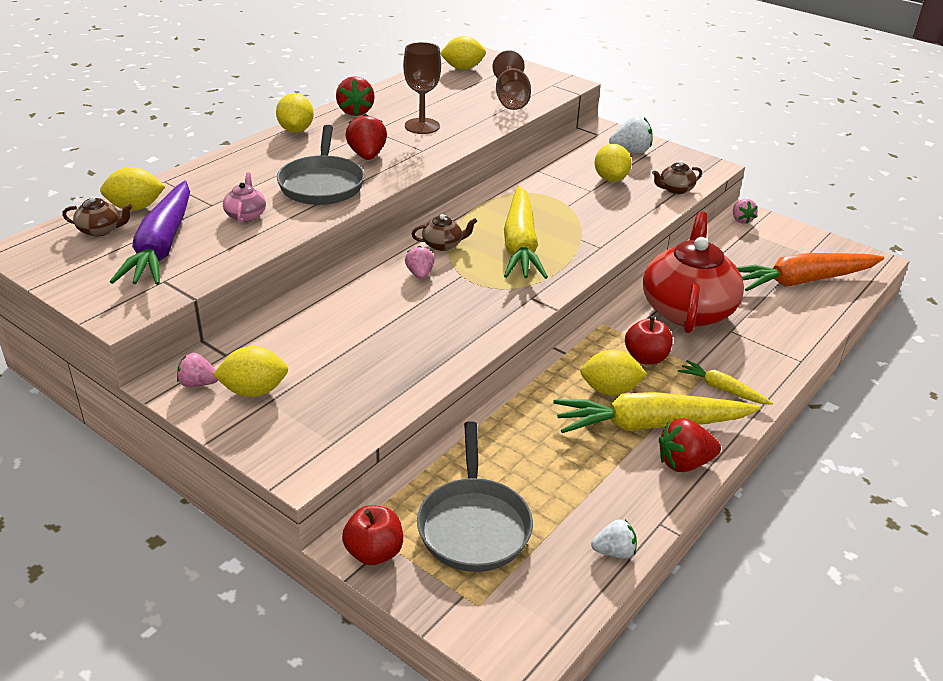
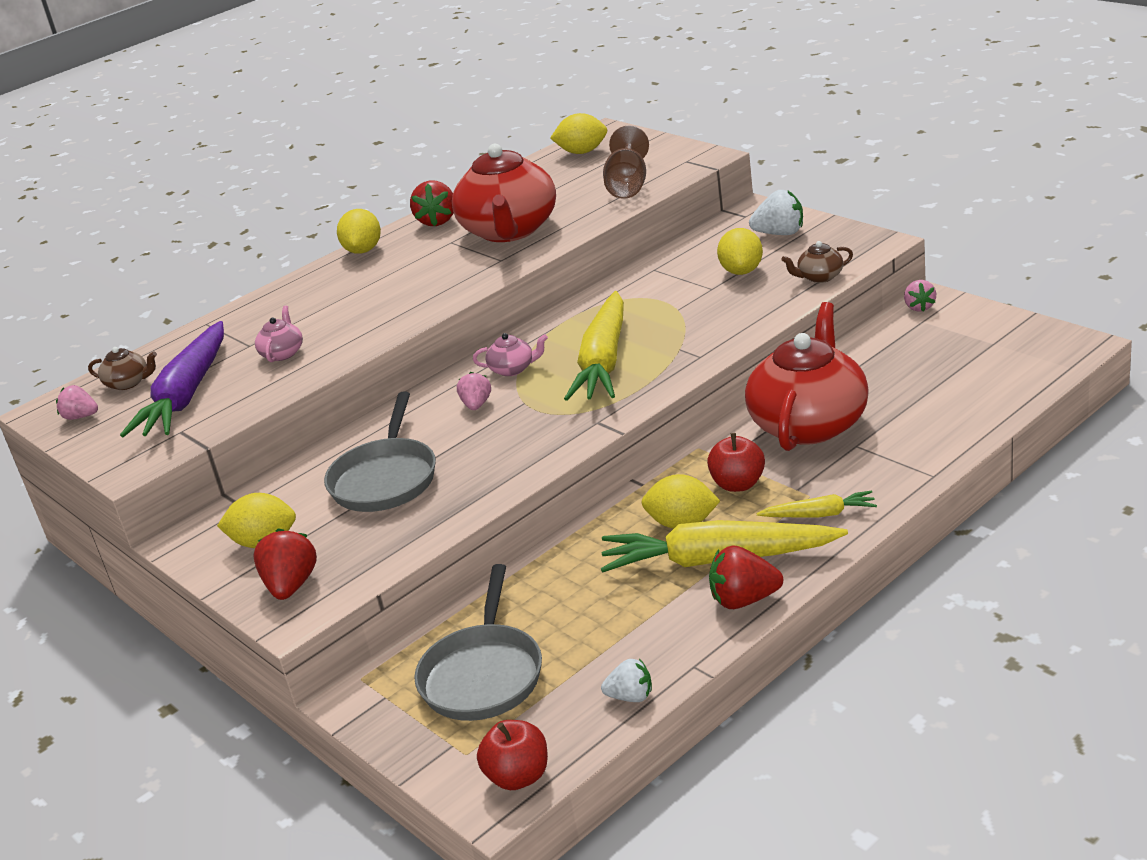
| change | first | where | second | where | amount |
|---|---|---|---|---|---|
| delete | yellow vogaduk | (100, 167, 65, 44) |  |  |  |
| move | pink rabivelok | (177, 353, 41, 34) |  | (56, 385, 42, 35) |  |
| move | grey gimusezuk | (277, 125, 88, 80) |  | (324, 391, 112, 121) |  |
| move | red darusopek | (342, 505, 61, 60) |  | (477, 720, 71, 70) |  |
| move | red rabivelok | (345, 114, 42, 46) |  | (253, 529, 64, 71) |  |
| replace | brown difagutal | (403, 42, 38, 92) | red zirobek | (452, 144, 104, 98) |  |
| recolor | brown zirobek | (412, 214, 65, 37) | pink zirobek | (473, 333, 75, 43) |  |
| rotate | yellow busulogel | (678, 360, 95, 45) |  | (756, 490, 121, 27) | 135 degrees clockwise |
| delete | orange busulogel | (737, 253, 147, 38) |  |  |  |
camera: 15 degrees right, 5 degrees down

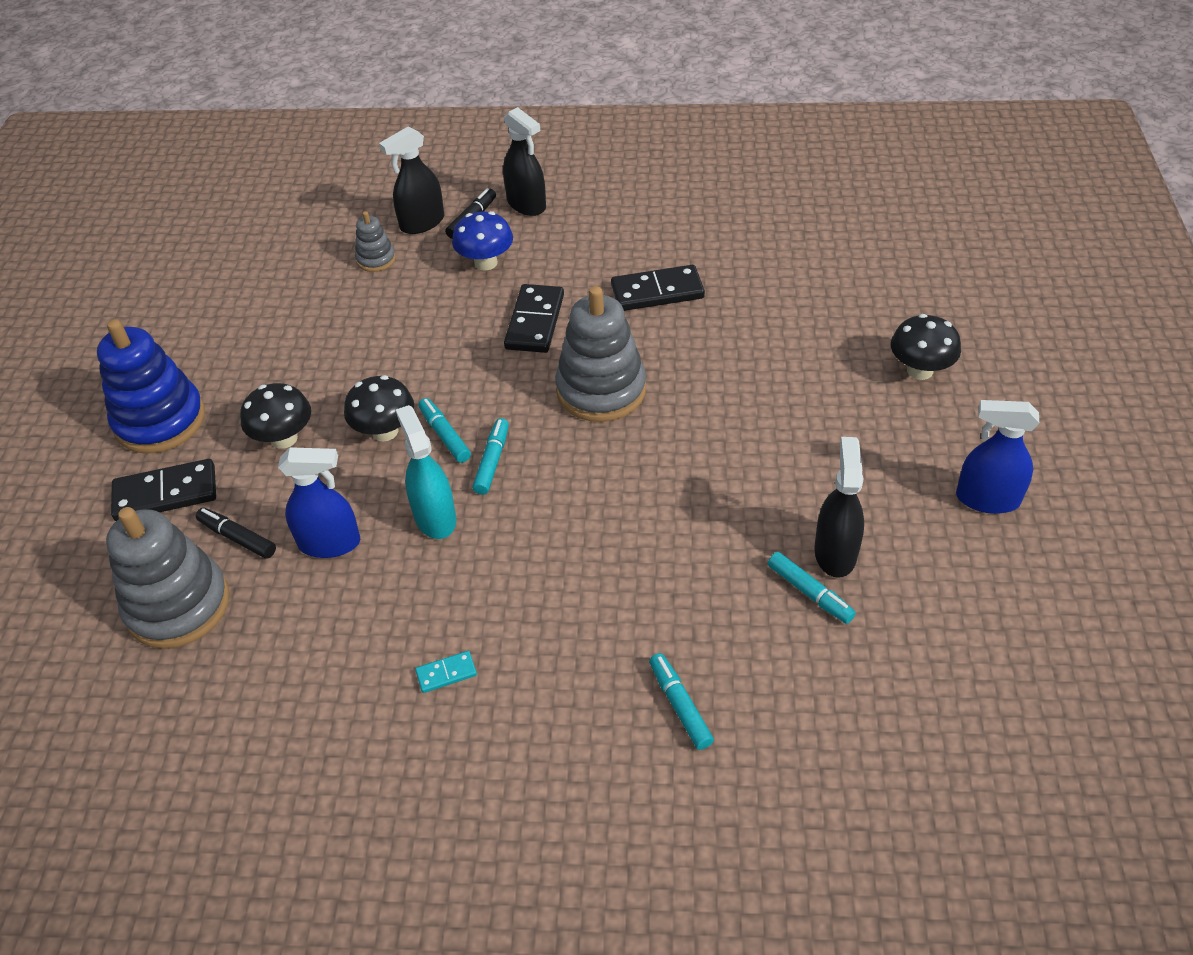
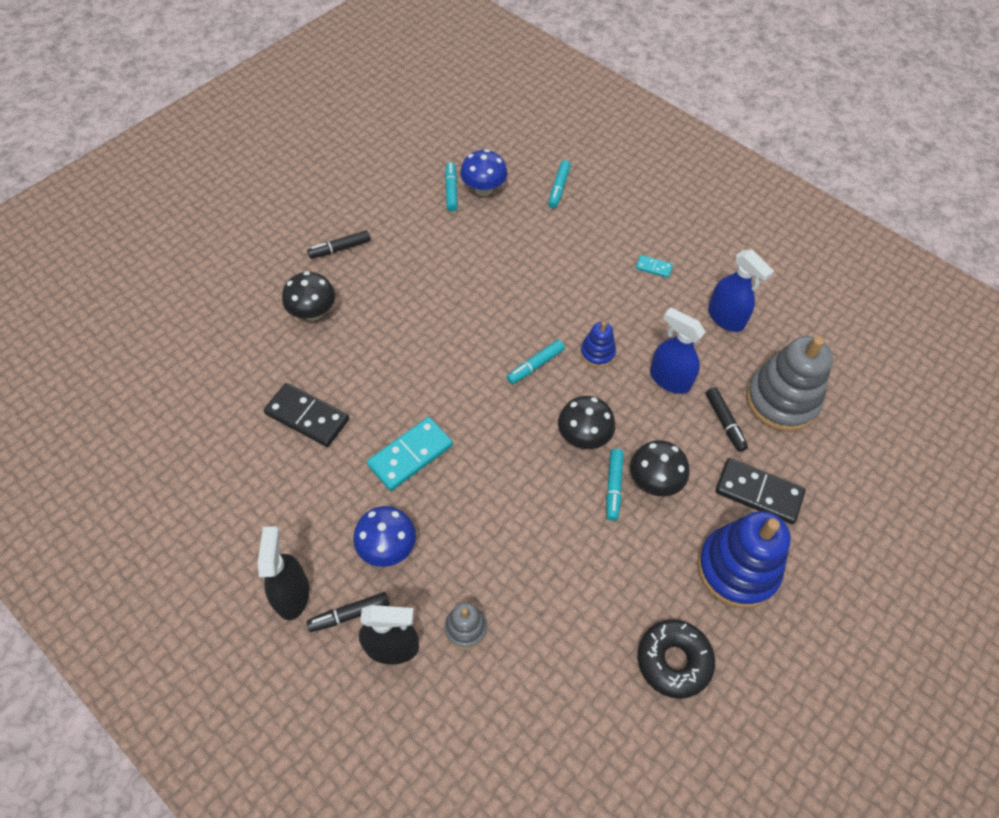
| change | first | where | second | where | amount |
|---|---|---|---|---|---|
| replace | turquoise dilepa | (396, 405, 60, 134) | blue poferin | (580, 321, 36, 46) |  |
| move | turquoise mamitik | (418, 398, 53, 65) |  | (606, 449, 18, 72) |  |
| recolor | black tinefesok | (504, 284, 60, 69) | turquoise tinefesok | (367, 417, 86, 74) |  |
| delete | grey poferin | (555, 286, 91, 136) |  |  |  |
| delete | black dilepa | (814, 437, 50, 141) |  |  |  |
| move | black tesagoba | (891, 314, 70, 66) |  | (282, 271, 53, 50) |  |
| move | blue dilepa | (956, 400, 83, 114) |  | (708, 249, 66, 83) |  |
| insert |  |  | black mamitik | (307, 230, 64, 29) |  |
| insert |  |  | blue tesagoba | (460, 149, 48, 47) |  |
| insert |  |  | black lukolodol | (638, 619, 77, 80) |  |
camera: 145 degrees left, 10 degrees up

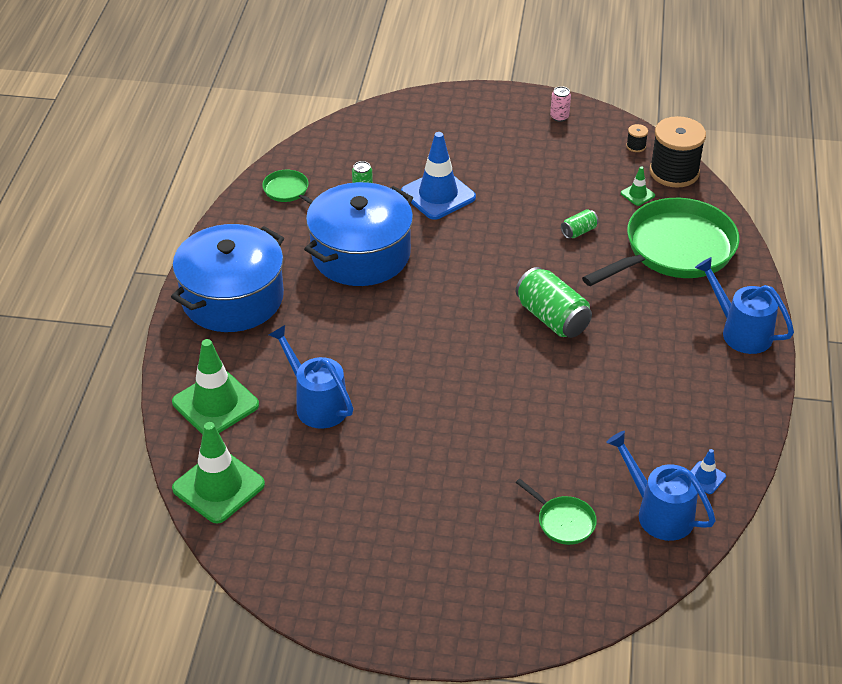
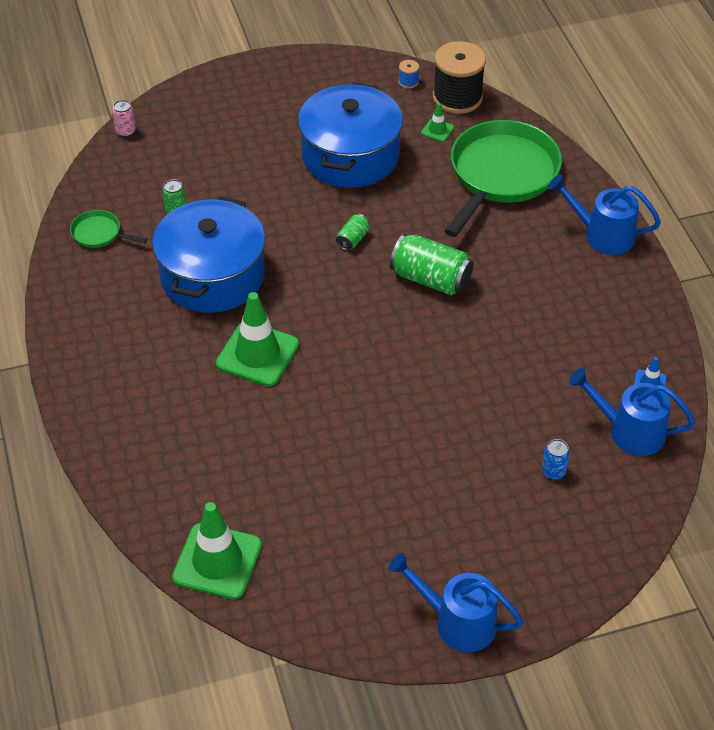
| change | first | where | second | where | amount |
|---|---|---|---|---|---|
| move | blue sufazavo | (171, 224, 113, 108) |  | (298, 82, 105, 106) |  |
| move | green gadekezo | (172, 339, 87, 96) |  | (216, 292, 83, 94) |  |
| move | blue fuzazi | (269, 325, 85, 104) |  | (388, 553, 135, 99) |  |
| delete | blue gadekezo | (401, 132, 75, 88) |  |  |  |
| replace | green gimusezuk | (516, 479, 81, 66) | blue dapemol | (542, 439, 28, 41) |  |
| move | pink dapemol | (550, 86, 21, 36) |  | (112, 100, 24, 37) |  |
| move | green dapemol | (561, 209, 37, 30) |  | (336, 214, 34, 37) |  |
| recolor | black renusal | (626, 124, 22, 28) | blue renusal | (399, 60, 20, 29) |  |
camera: 25 degrees left, 5 degrees up

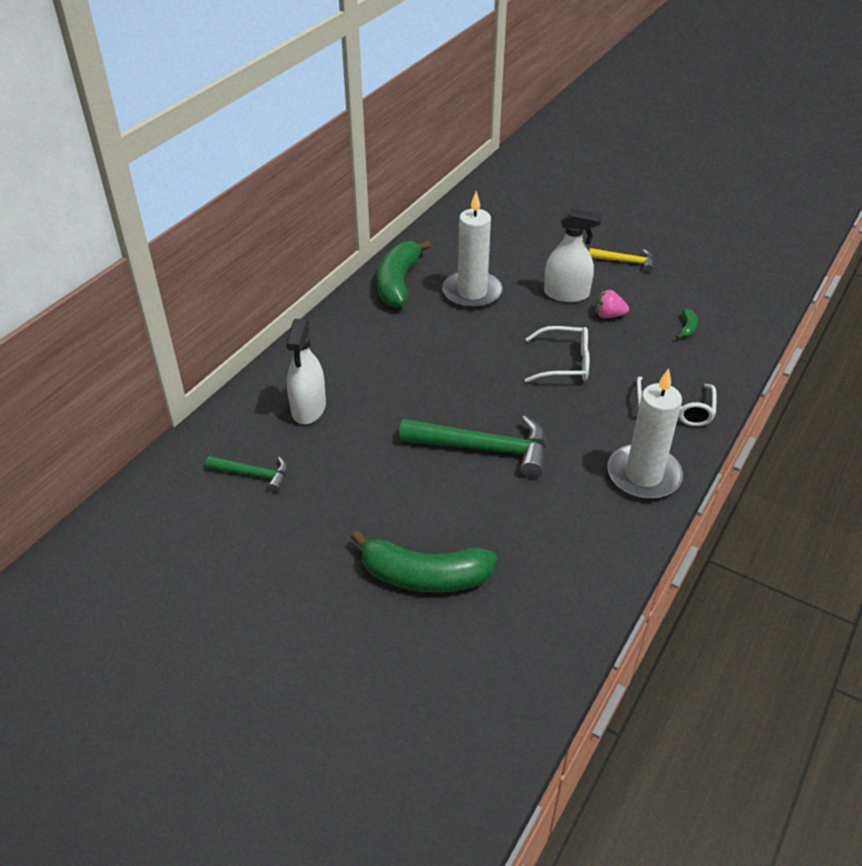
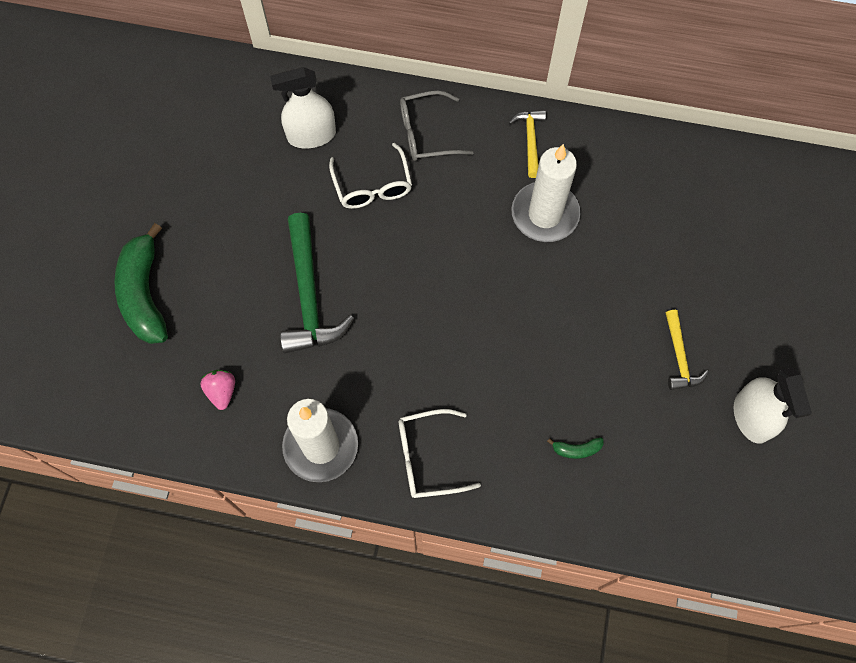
| change | first | where | second | where | amount |
|---|---|---|---|---|---|
| delete | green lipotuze | (205, 456, 83, 37) |  |  |  |
| replace | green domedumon | (377, 240, 54, 68) | yellow lipotuze | (509, 110, 37, 68) |  |
| move | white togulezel | (525, 326, 64, 57) |  | (329, 143, 83, 66) |  |
| move | white dilepa | (544, 208, 57, 94) |  | (734, 368, 78, 76) |  |
| move | pink rabivelok | (595, 290, 34, 28) |  | (200, 370, 35, 40) |  |
| insert |  |  | grey togulezel | (400, 91, 74, 70) |  |
camera: 70 degrees right, 25 degrees up

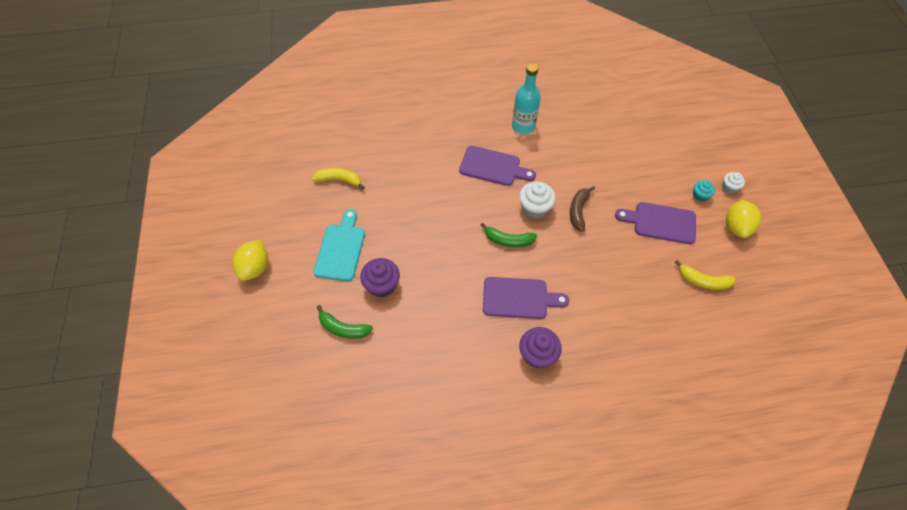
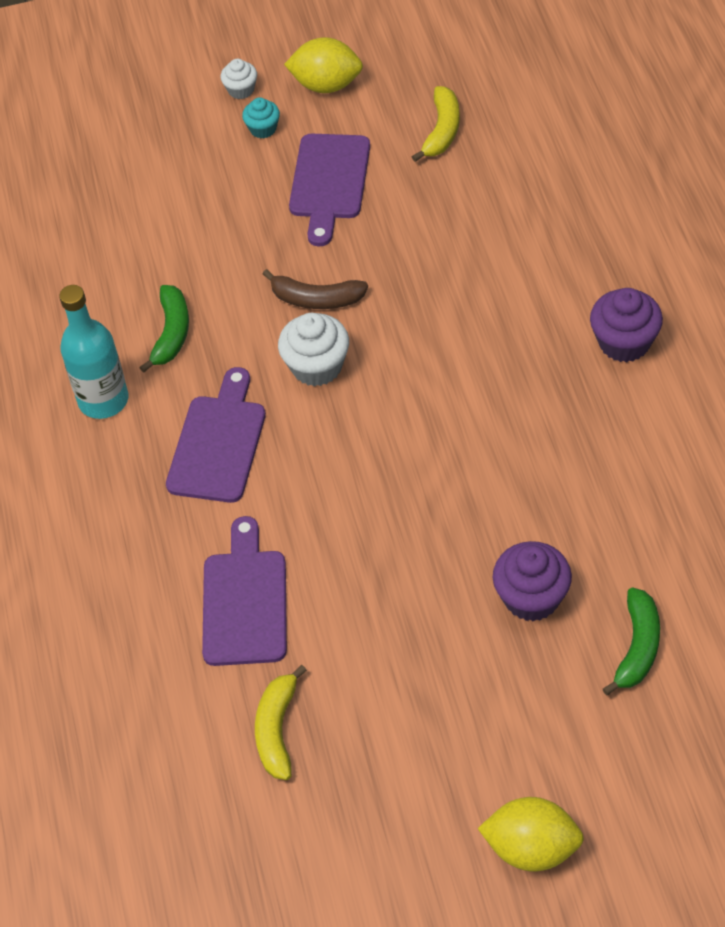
| change | first | where | second | where | amount |
|---|---|---|---|---|---|
| delete | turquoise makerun | (314, 209, 51, 72) |  |  |  |
| move | green domedumon | (481, 223, 56, 24) |  | (139, 285, 50, 88) |  |
| move | purple makerun | (483, 277, 86, 42) |  | (202, 516, 85, 150) |  |
camera: 90 degrees left, 5 degrees down

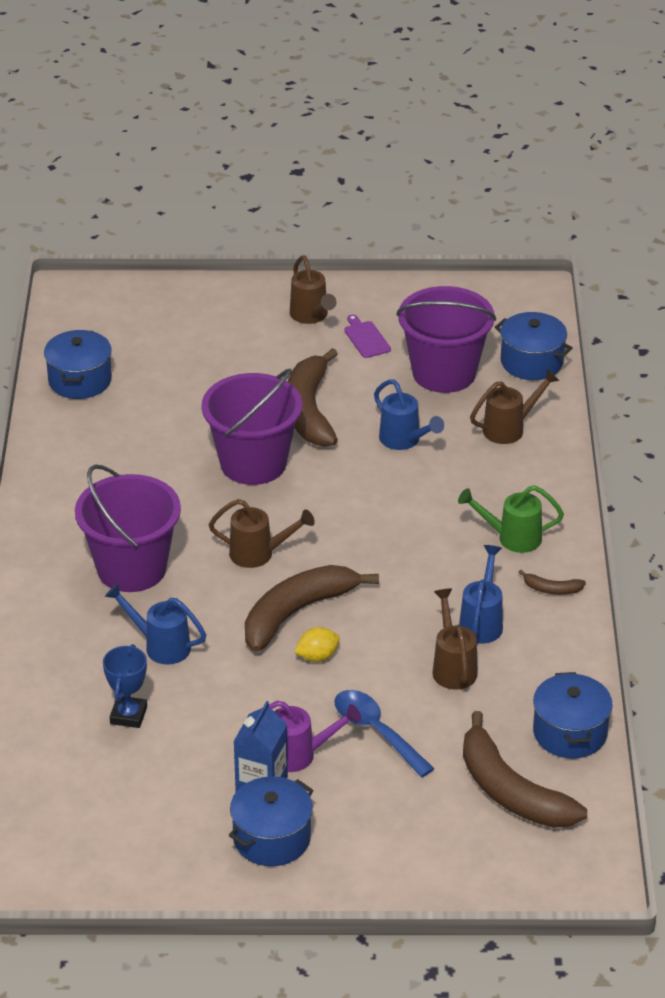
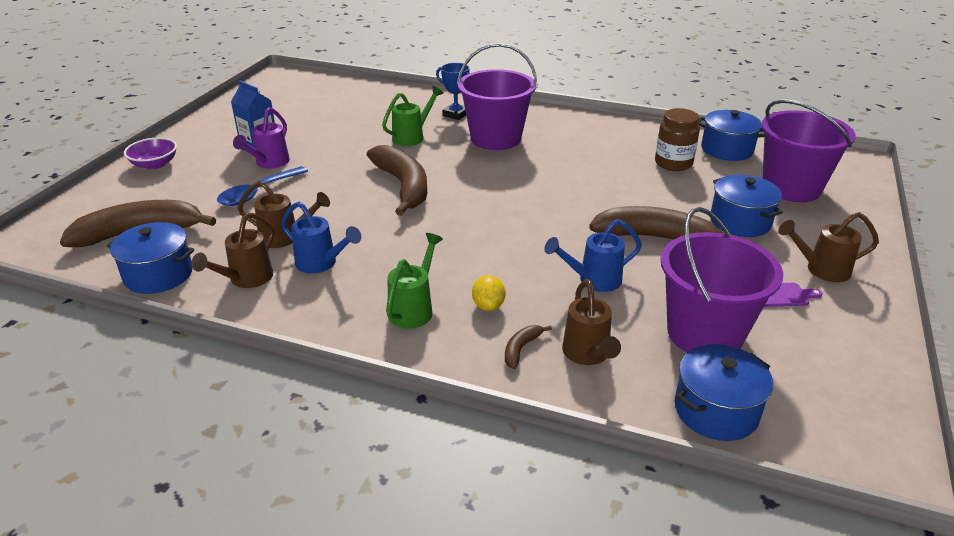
| change | first | where | second | where | amount |
|---|---|---|---|---|---|
| move | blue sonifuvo | (103, 644, 44, 84) |  | (436, 63, 34, 57) |  |
| recolor | blue fuzazi | (105, 583, 101, 82) | green fuzazi | (382, 86, 61, 60) |  |
| move | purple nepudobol | (202, 368, 100, 117) |  | (762, 99, 94, 103) |  |
| move | brown fuzazi | (209, 499, 106, 69) |  | (192, 213, 82, 75) |  |
| move | blue sufazavo | (229, 776, 85, 90) |  | (710, 175, 73, 62) |  |
| move | yellow vogaduk | (294, 627, 46, 35) |  | (472, 275, 34, 36) |  |
| rotate | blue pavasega | (334, 690, 101, 87) |  | (217, 166, 91, 40) | 150 degrees clockwise |
| move | brown domedumon | (519, 570, 67, 25) |  | (505, 325, 47, 44) |  |
| insert |  |  | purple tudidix | (124, 137, 53, 33) |  |
| insert |  |  | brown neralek | (655, 108, 45, 63) |  |
camera: 110 degrees right, 5 degrees down

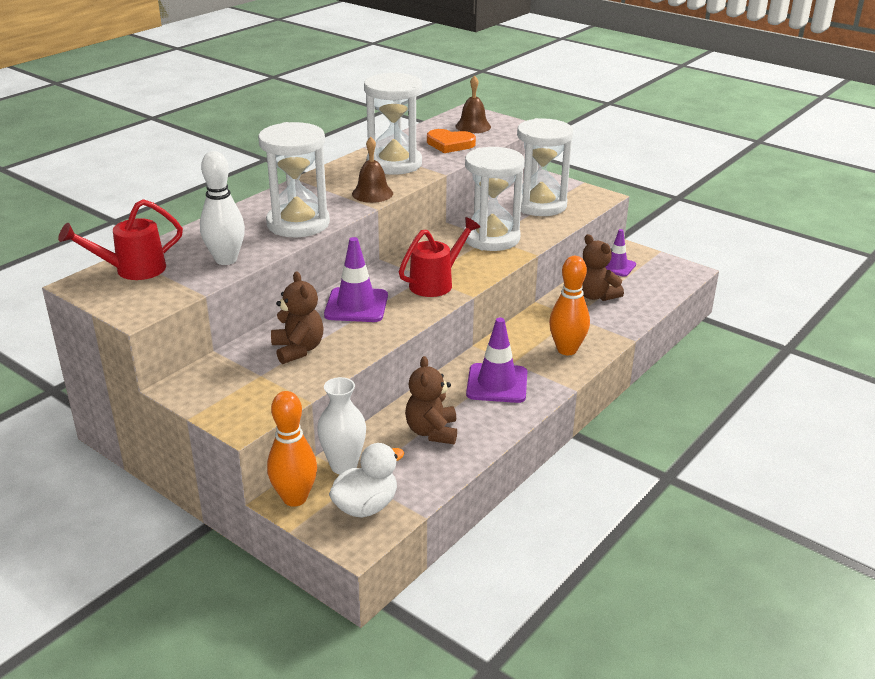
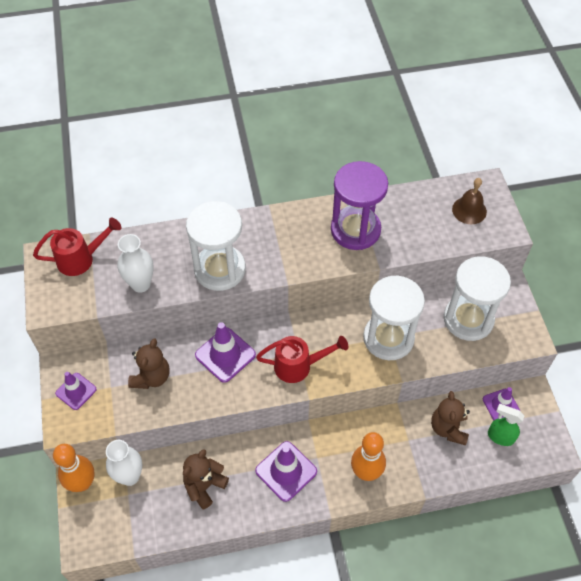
| change | first | where | second | where | amount |
|---|---|---|---|---|---|
| rotate | red fuzazi | (58, 199, 125, 81) |  | (33, 218, 88, 58) | 150 degrees clockwise |
| replace | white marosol | (200, 151, 45, 114) | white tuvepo | (118, 234, 36, 58) |  |
| delete | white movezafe | (329, 443, 75, 75) |  |  |  |
| delete | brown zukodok | (352, 137, 41, 66) |  |  |  |
| recolor | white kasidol | (364, 72, 58, 103) | purple kasidol | (331, 161, 57, 89) |  |
| delete | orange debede | (427, 129, 49, 24) |  |  |  |
| insert |  |  | purple gadekezo | (55, 372, 42, 38) |  |
| insert |  |  | green dilepa | (488, 404, 36, 42) |  |
camera: 40 degrees right, 25 degrees up

